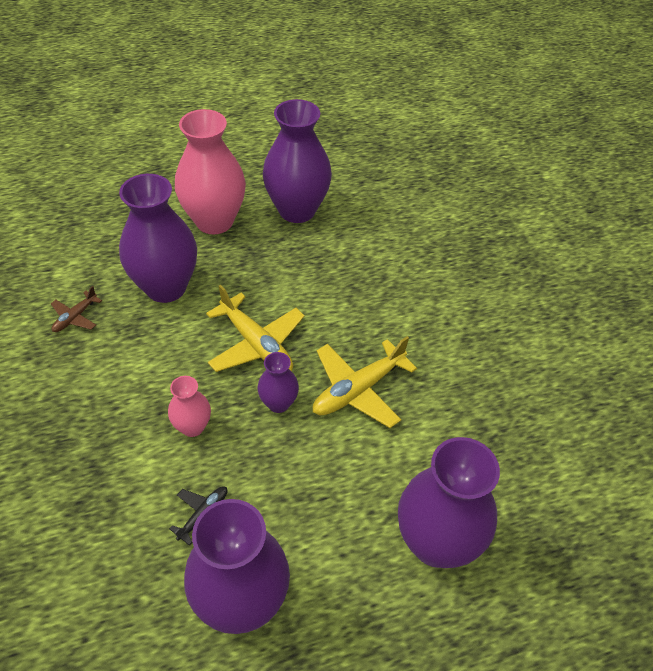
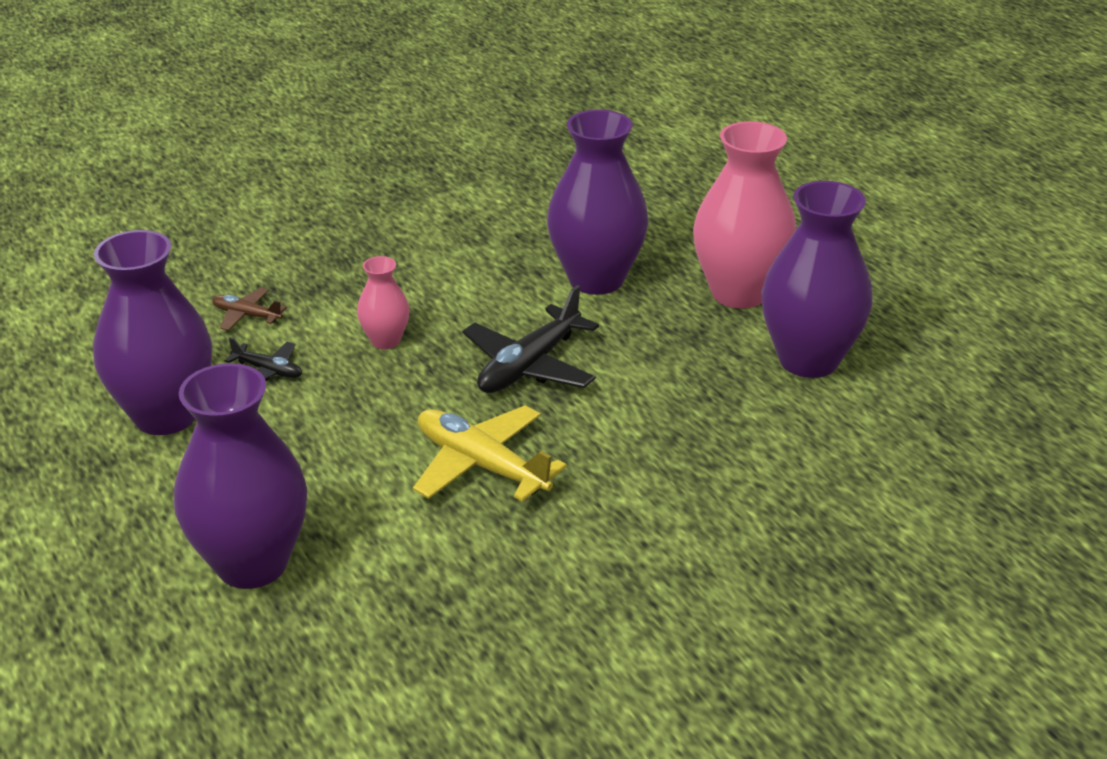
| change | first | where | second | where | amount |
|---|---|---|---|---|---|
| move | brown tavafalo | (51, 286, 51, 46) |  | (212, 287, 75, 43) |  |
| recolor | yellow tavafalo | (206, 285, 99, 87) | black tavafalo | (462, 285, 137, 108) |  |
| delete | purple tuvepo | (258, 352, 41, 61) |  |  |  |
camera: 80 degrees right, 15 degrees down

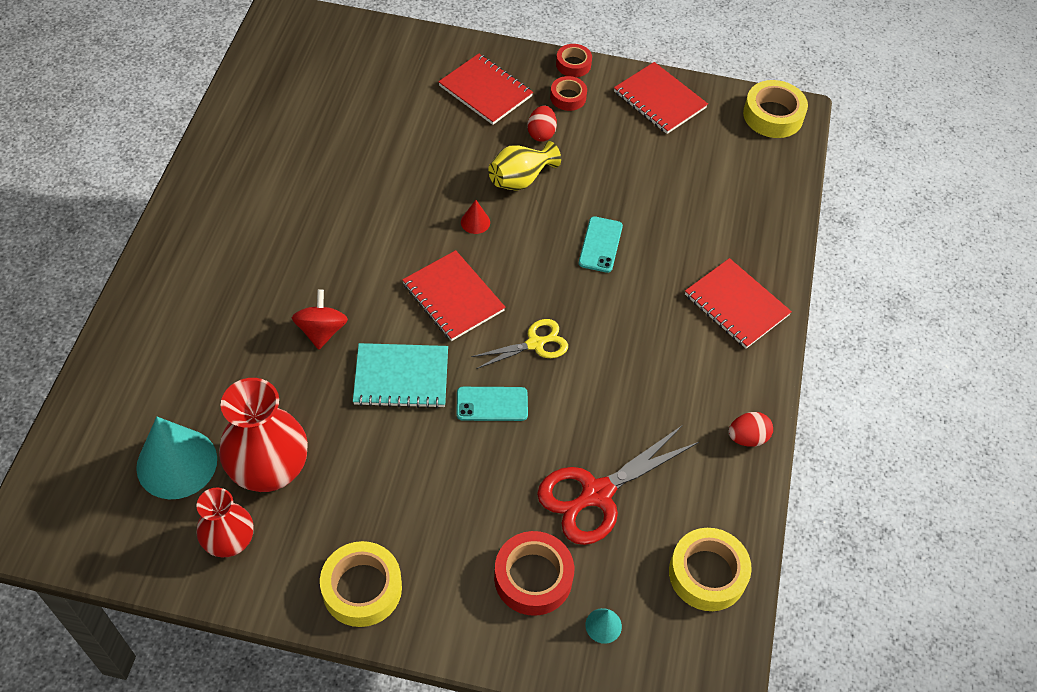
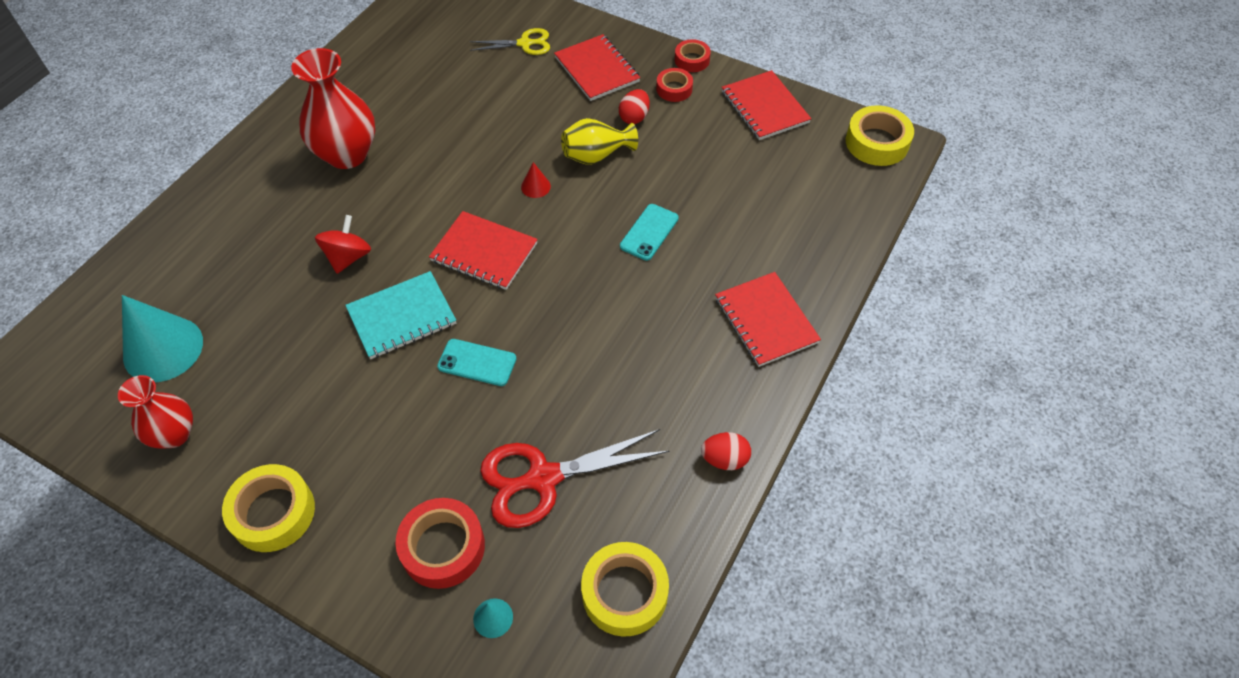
| change | first | where | second | where | amount |
|---|---|---|---|---|---|
| move | red tuvepo | (219, 378, 89, 114) |  | (291, 48, 84, 121) |  |
| rotate | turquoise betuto | (353, 343, 95, 66) |  | (345, 271, 111, 88) | 45 degrees counterclockwise |
| rotate | red betuto | (402, 250, 104, 91) |  | (429, 211, 109, 79) | 45 degrees counterclockwise |
| move | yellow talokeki | (471, 319, 97, 50) |  | (470, 28, 80, 27) |  |
camera: 20 degrees right, 0 degrees up

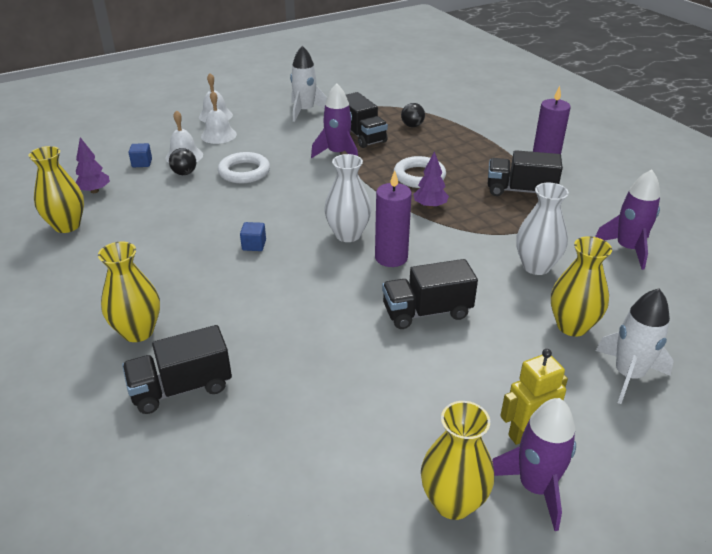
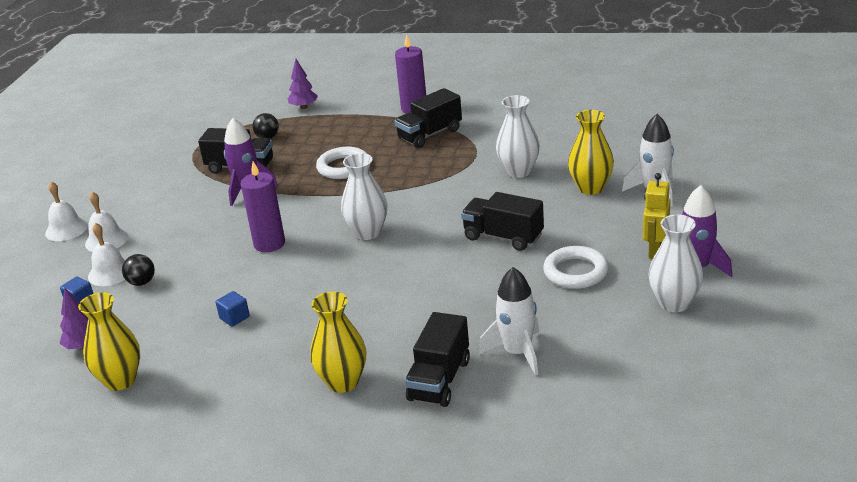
| change | first | where | second | where | amount |
|---|---|---|---|---|---|
| move | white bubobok | (218, 152, 52, 31) |  | (543, 246, 66, 43) |  |
| move | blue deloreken | (240, 222, 26, 29) |  | (216, 291, 34, 36) |  |
| move | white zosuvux | (290, 46, 37, 76) |  | (479, 267, 60, 109) |  |
| move | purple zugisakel | (375, 171, 37, 96) |  | (241, 161, 44, 91) |  |
| rotate | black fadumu | (382, 259, 96, 70) |  | (461, 192, 83, 59) | 90 degrees clockwise |
| move | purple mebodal | (413, 151, 36, 58) |  | (288, 59, 30, 50) |  |
| recolor | yellow tuvepo | (421, 401, 73, 119) | white tuvepo | (648, 214, 55, 98) |  |
| delete | purple zosuvux | (595, 169, 65, 101) |  |  |  |
camera: 45 degrees left, 5 degrees down

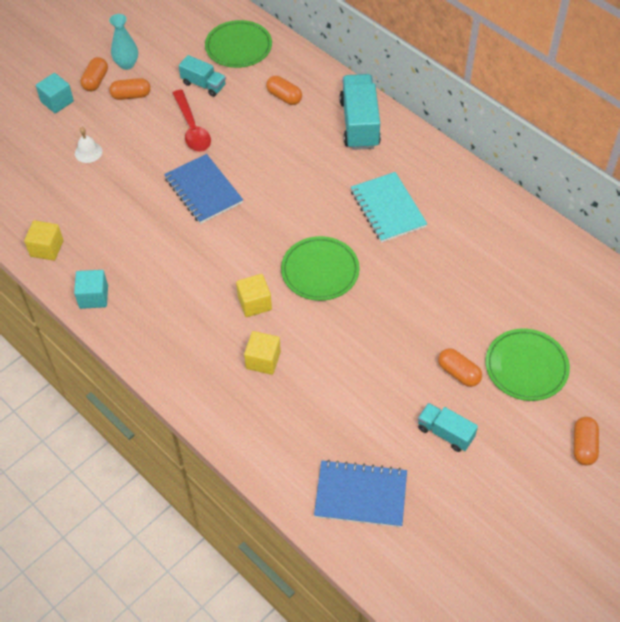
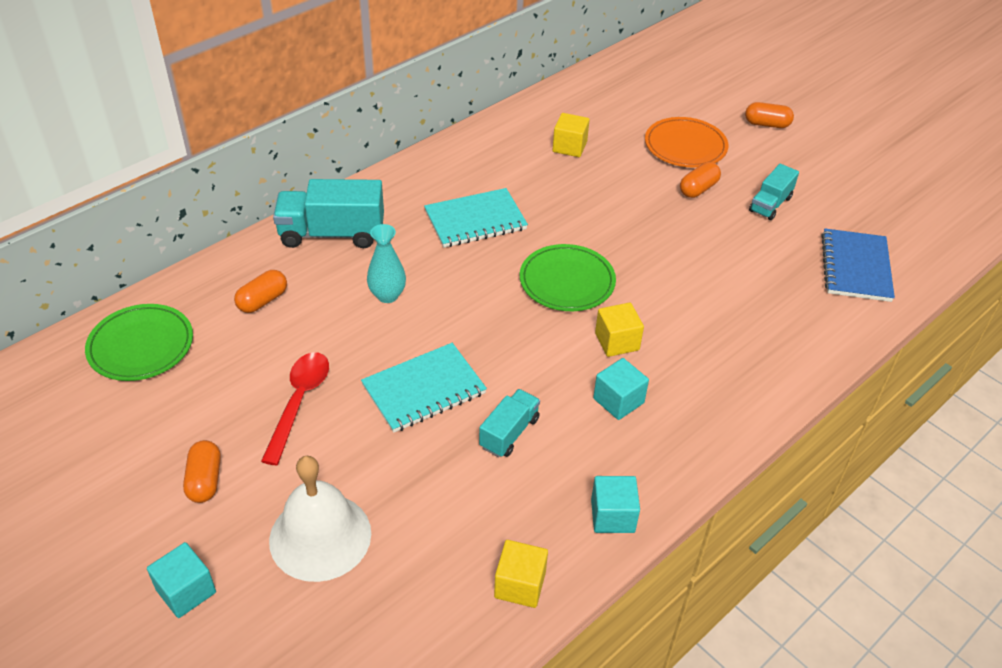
| change | first | where | second | where | amount |
|---|---|---|---|---|---|
| resize | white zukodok | (75, 127, 27, 36) |  | (269, 456, 102, 126) | x2.18 |
| delete | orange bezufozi | (81, 57, 27, 34) |  |  |  |
| move | turquoise tuvepo | (109, 14, 29, 56) |  | (367, 224, 39, 79) |  |
| recolor | blue betuto | (164, 154, 79, 70) | turquoise betuto | (361, 343, 126, 90) |  |
| rotate | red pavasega | (173, 90, 38, 62) |  | (261, 352, 68, 113) | 60 degrees counterclockwise |
| move | turquoise fadumu | (179, 55, 47, 42) |  | (479, 389, 61, 68) |  |
| move | yellow deloreken | (244, 331, 37, 44) |  | (553, 113, 37, 44) |  |
| recolor | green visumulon | (485, 328, 85, 73) | orange visumulon | (645, 117, 83, 50) |  |
| insert |  |  | turquoise deloreken | (593, 358, 56, 62) |  |
camera: 90 degrees left, 10 degrees down

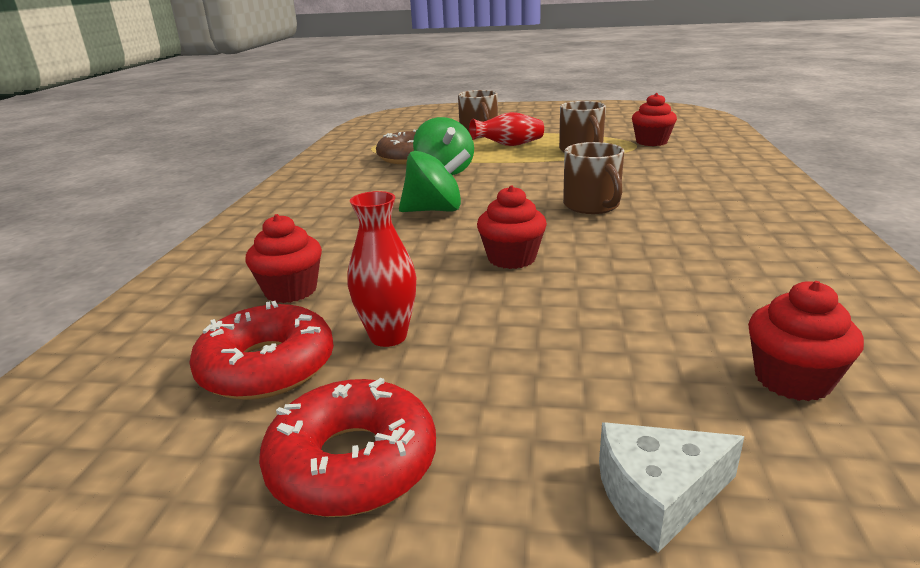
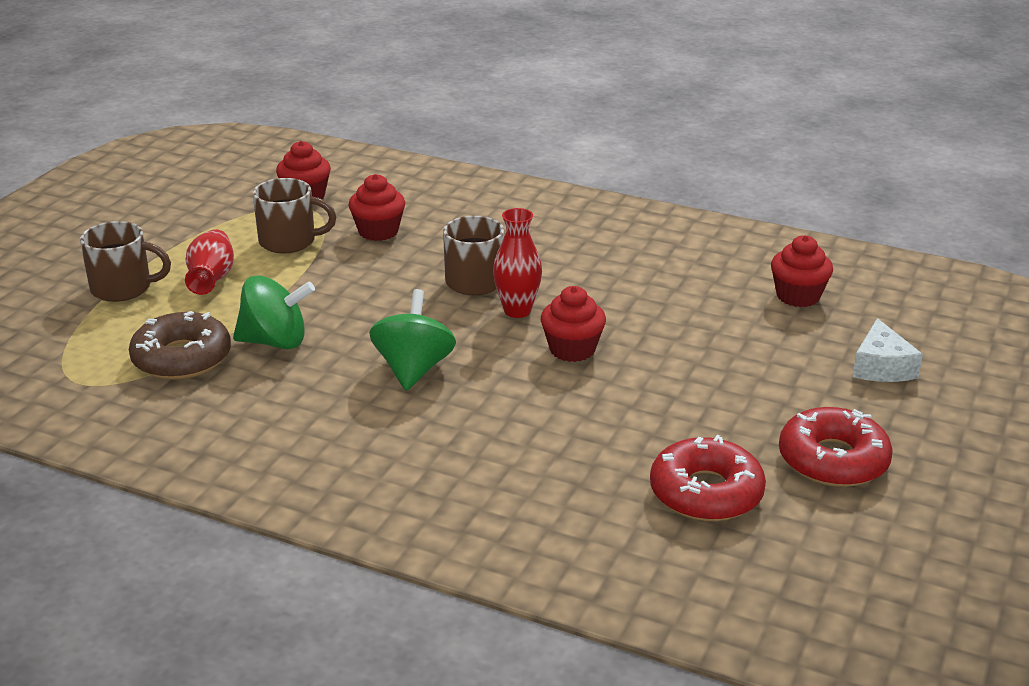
| change | first | where | second | where | amount |
|---|---|---|---|---|---|
| move | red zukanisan | (245, 214, 77, 89) |  | (348, 174, 57, 67) |  |
| move | red tuvepo | (347, 191, 69, 156) |  | (493, 208, 49, 110) |  |
camera: 75 degrees left, 5 degrees up

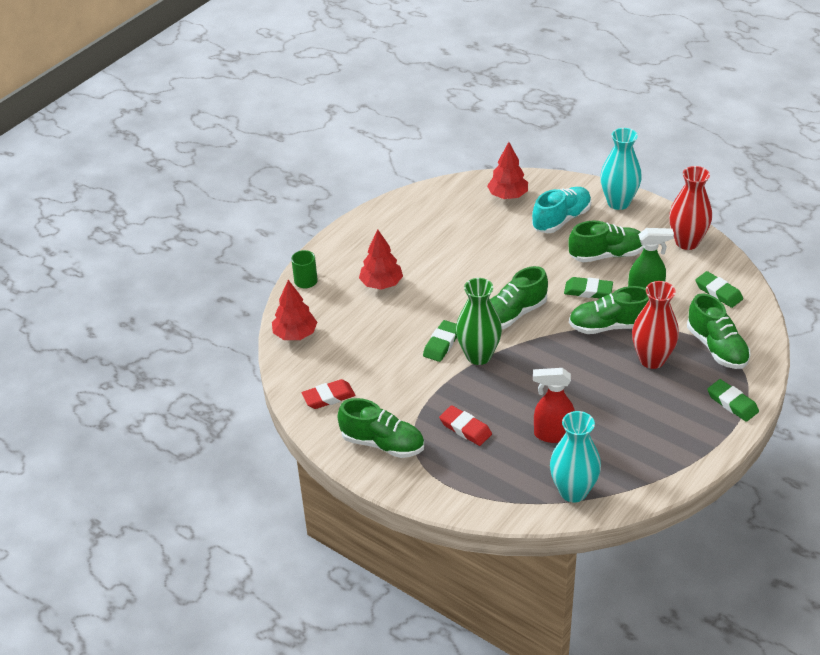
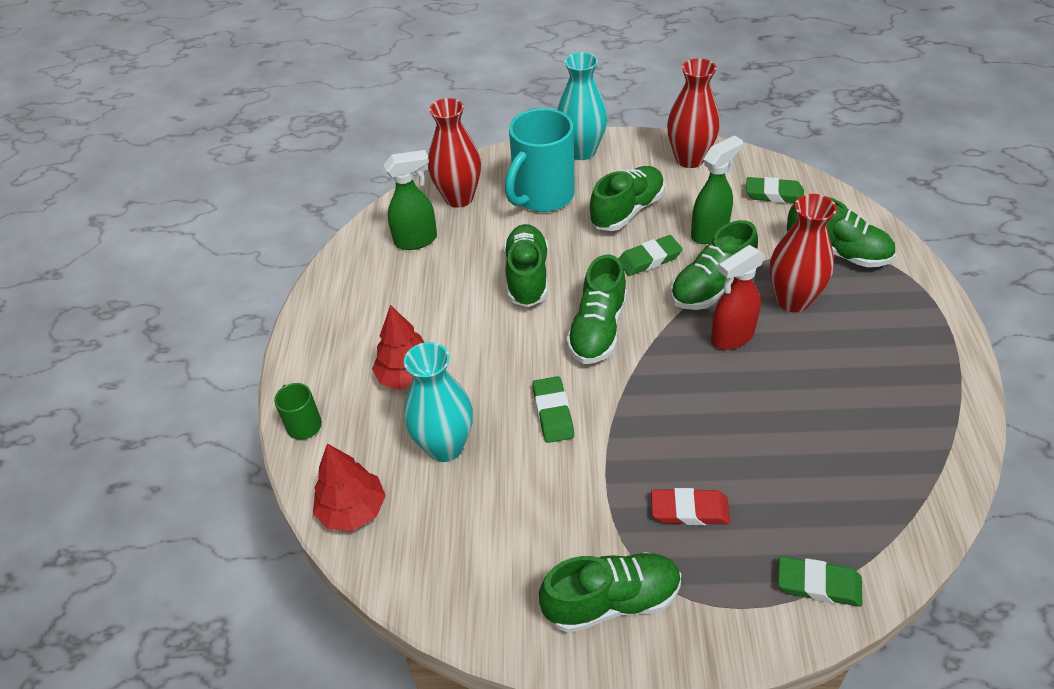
| change | first | where | second | where | amount |
|---|---|---|---|---|---|
| delete | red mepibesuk | (302, 379, 53, 30) |  |  |  |
| delete | green tuvepo | (456, 278, 46, 87) |  |  |  |
| replace | red mebodal | (487, 142, 41, 57) | red tuvepo | (428, 98, 53, 110) |  |
| replace | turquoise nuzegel | (532, 187, 59, 46) | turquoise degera | (505, 108, 70, 104) |  |
| move | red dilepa | (533, 368, 42, 75) |  | (711, 245, 54, 105) |  |
| move | turquoise tuvepo | (550, 411, 51, 92) |  | (404, 342, 69, 120) |  |
| move | green mepibesuk | (707, 379, 52, 43) |  | (778, 556, 84, 51) |  |
| insert |  |  | green dilepa | (384, 150, 53, 100) |  |
| insert |  |  | green nuzegel | (504, 224, 44, 83) |  |
camera: 35 degrees left, 5 degrees up

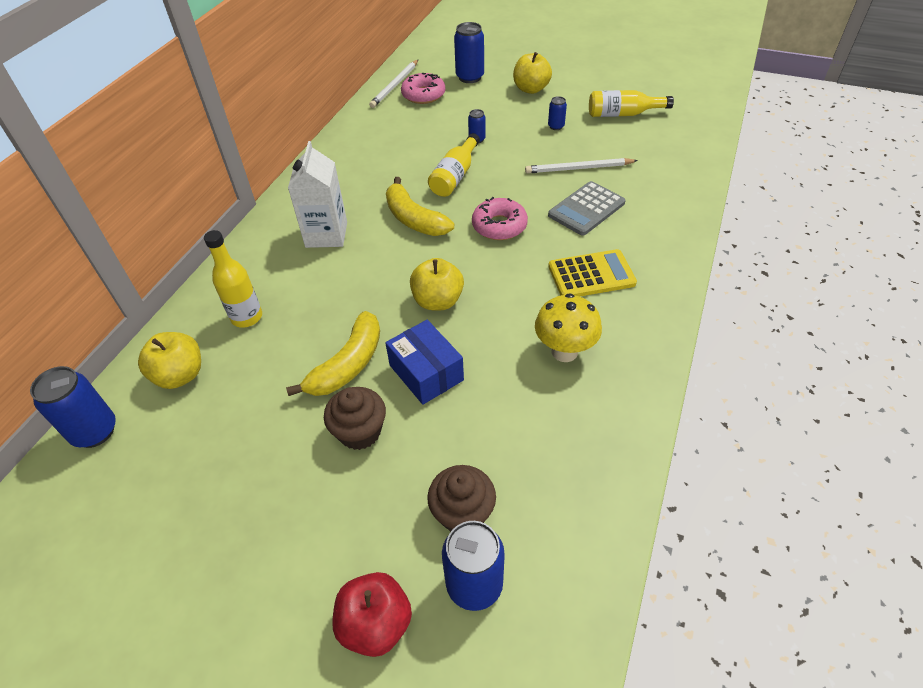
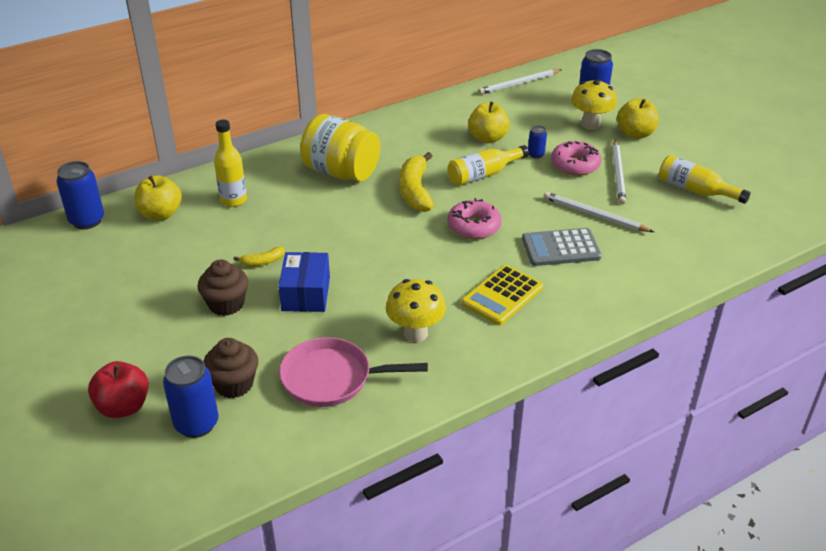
| change | first | where | second | where | amount |
|---|---|---|---|---|---|
| resize | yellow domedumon | (286, 311, 94, 85) |  | (234, 246, 51, 20) | x0.50 |
| replace | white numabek | (288, 141, 59, 107) | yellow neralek | (300, 114, 80, 67) |  |
| move | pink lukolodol | (401, 73, 44, 31) |  | (551, 141, 51, 35) |  |
| move | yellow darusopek | (410, 258, 54, 52) |  | (468, 101, 42, 42) |  |
| replace | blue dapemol | (548, 96, 19, 34) | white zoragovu | (613, 140, 13, 64) |  |
| rotate | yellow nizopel | (548, 249, 89, 48) |  | (461, 265, 82, 60) | 105 degrees clockwise |
| insert |  |  | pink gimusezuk | (279, 337, 149, 70) |  |
| insert |  |  | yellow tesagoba | (571, 79, 46, 51) |  |
camera: 35 degrees right, 10 degrees down

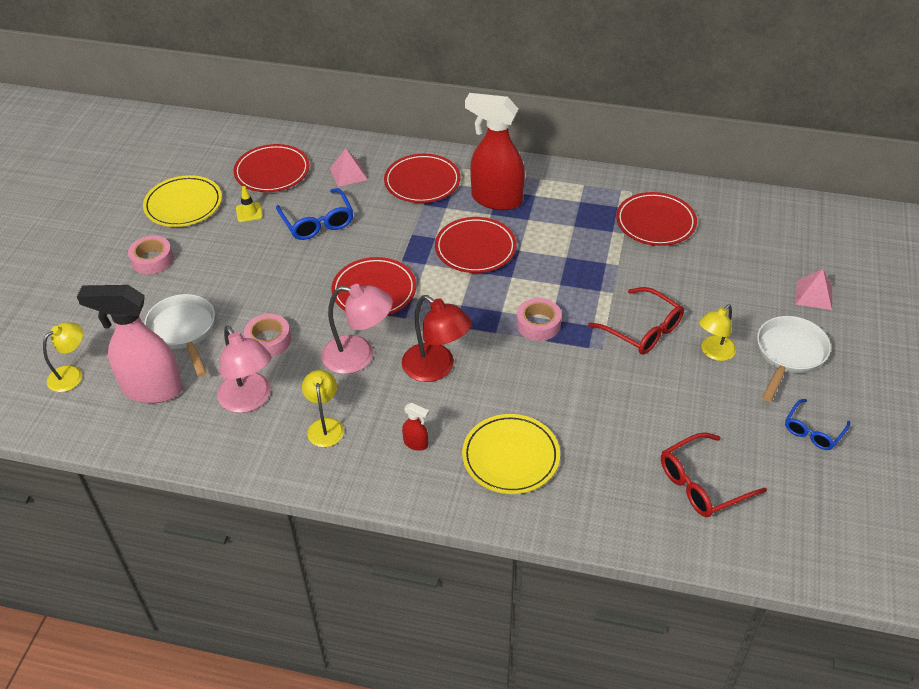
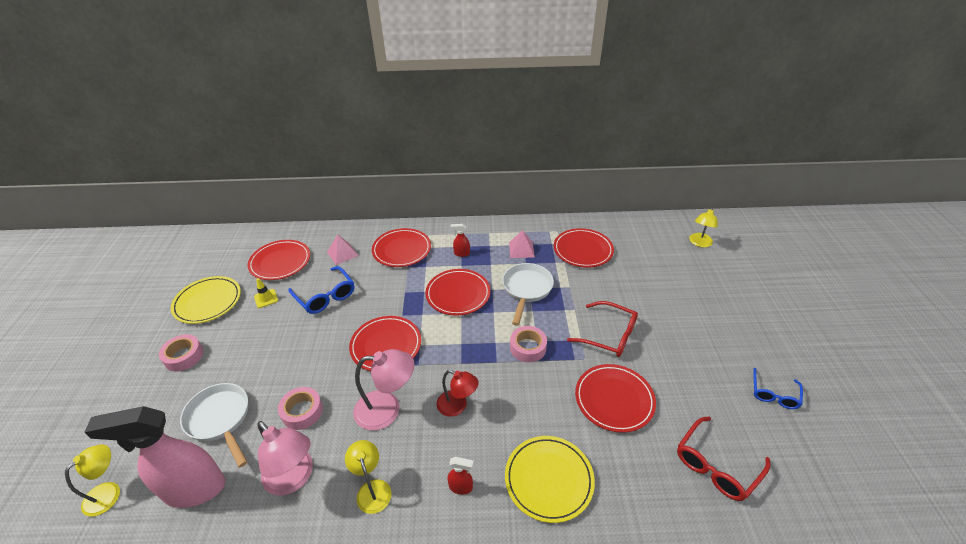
| change | first | where | second | where | amount |
|---|---|---|---|---|---|
| resize | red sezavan | (402, 295, 70, 87) |  | (437, 370, 42, 47) | x0.66 |
| resize | red dilepa | (465, 93, 60, 117) |  | (451, 224, 19, 33) | x0.40 |
| move | yellow sezavan | (699, 304, 37, 57) |  | (689, 207, 29, 41) |  |
| move | white gimusezuk | (757, 316, 74, 86) |  | (502, 263, 52, 63) |  |
| move | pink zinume | (796, 269, 36, 41) |  | (509, 230, 26, 28) |  |
| insert |  |  | red visumulon | (575, 364, 81, 69) |  |
camera: 15 degrees left, 5 degrees down

